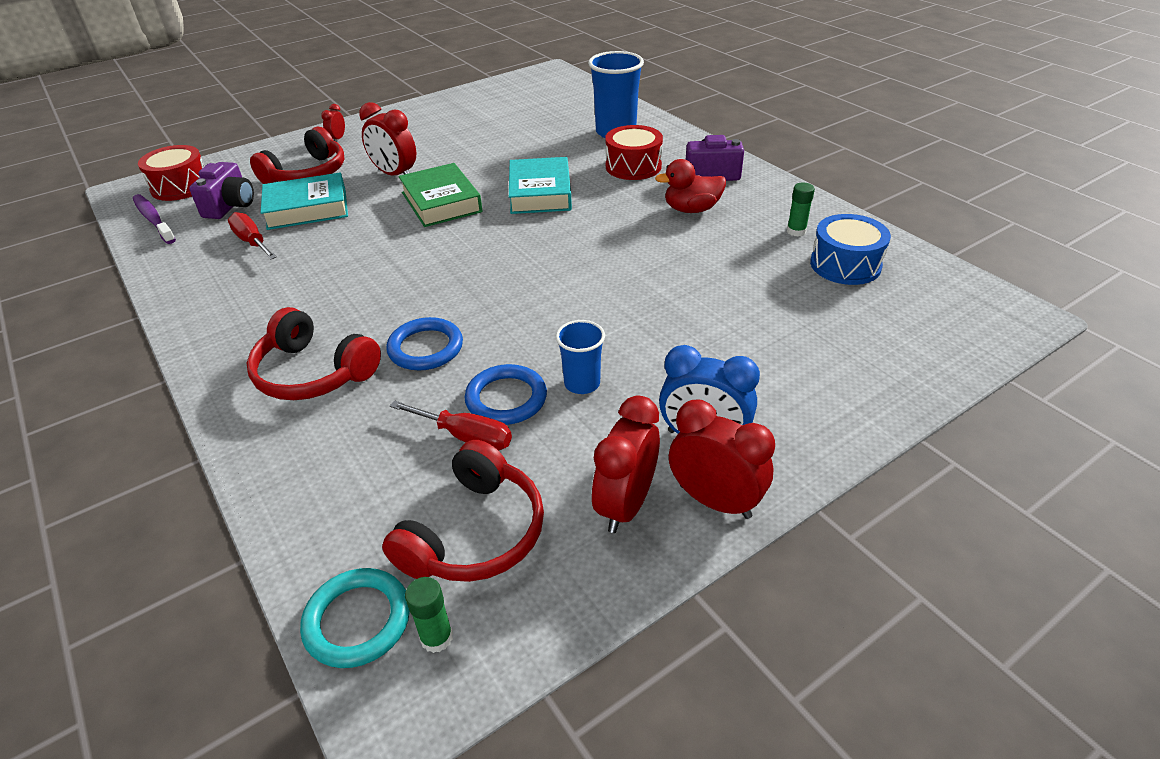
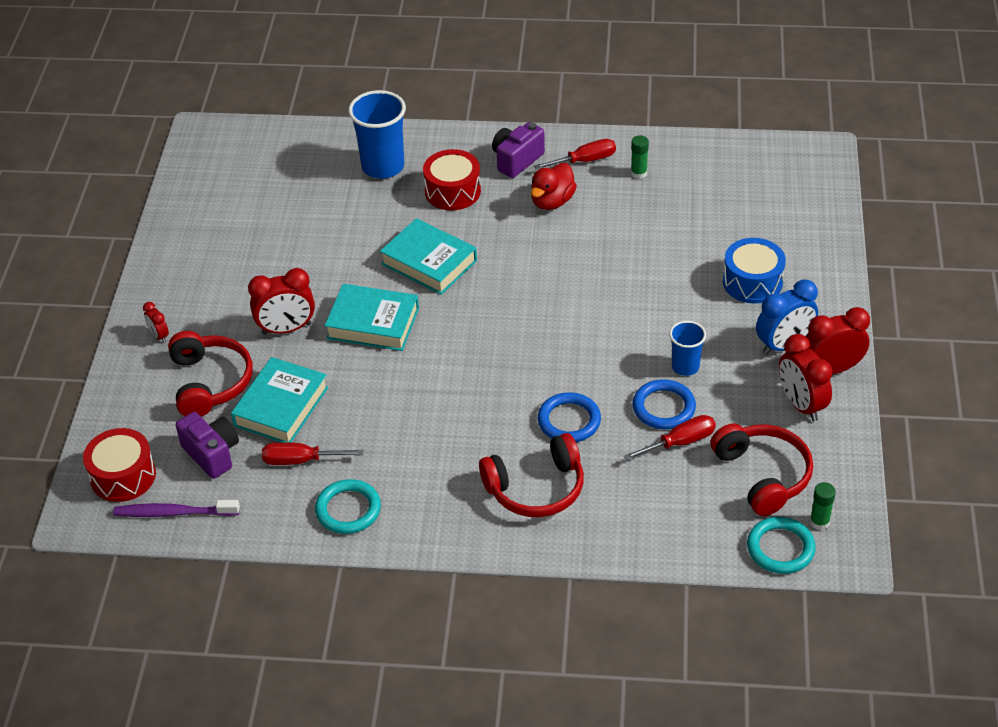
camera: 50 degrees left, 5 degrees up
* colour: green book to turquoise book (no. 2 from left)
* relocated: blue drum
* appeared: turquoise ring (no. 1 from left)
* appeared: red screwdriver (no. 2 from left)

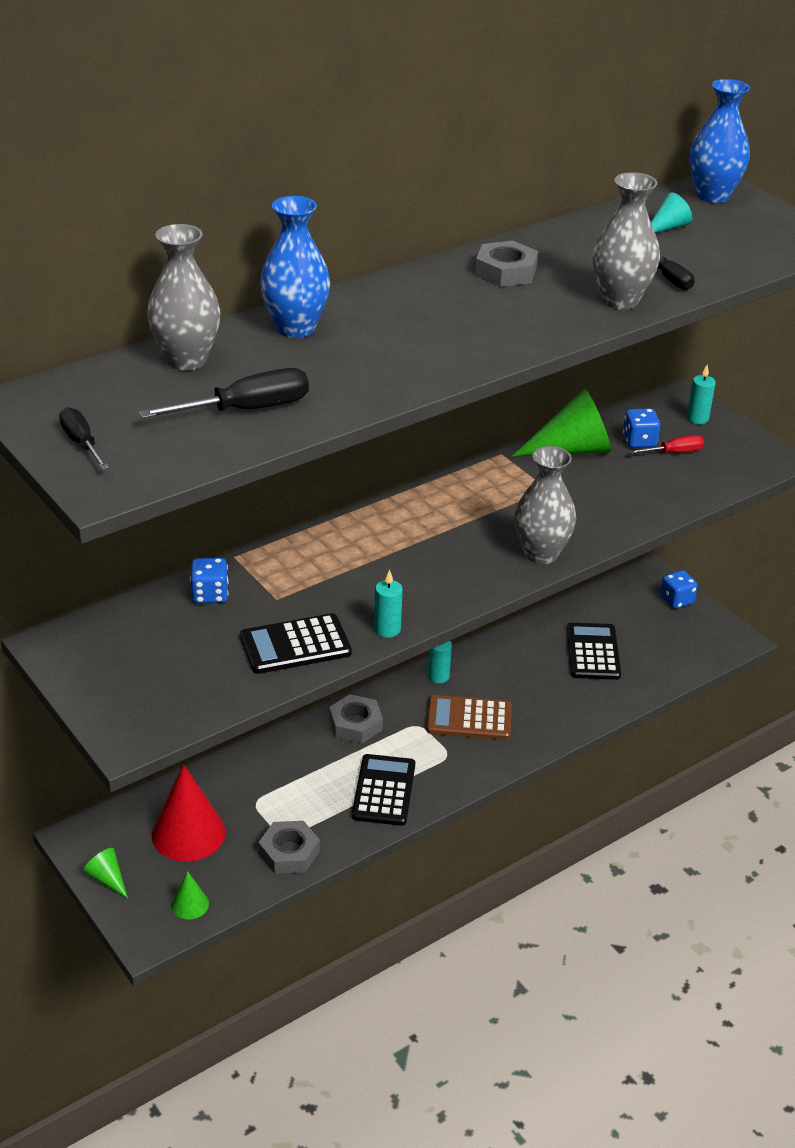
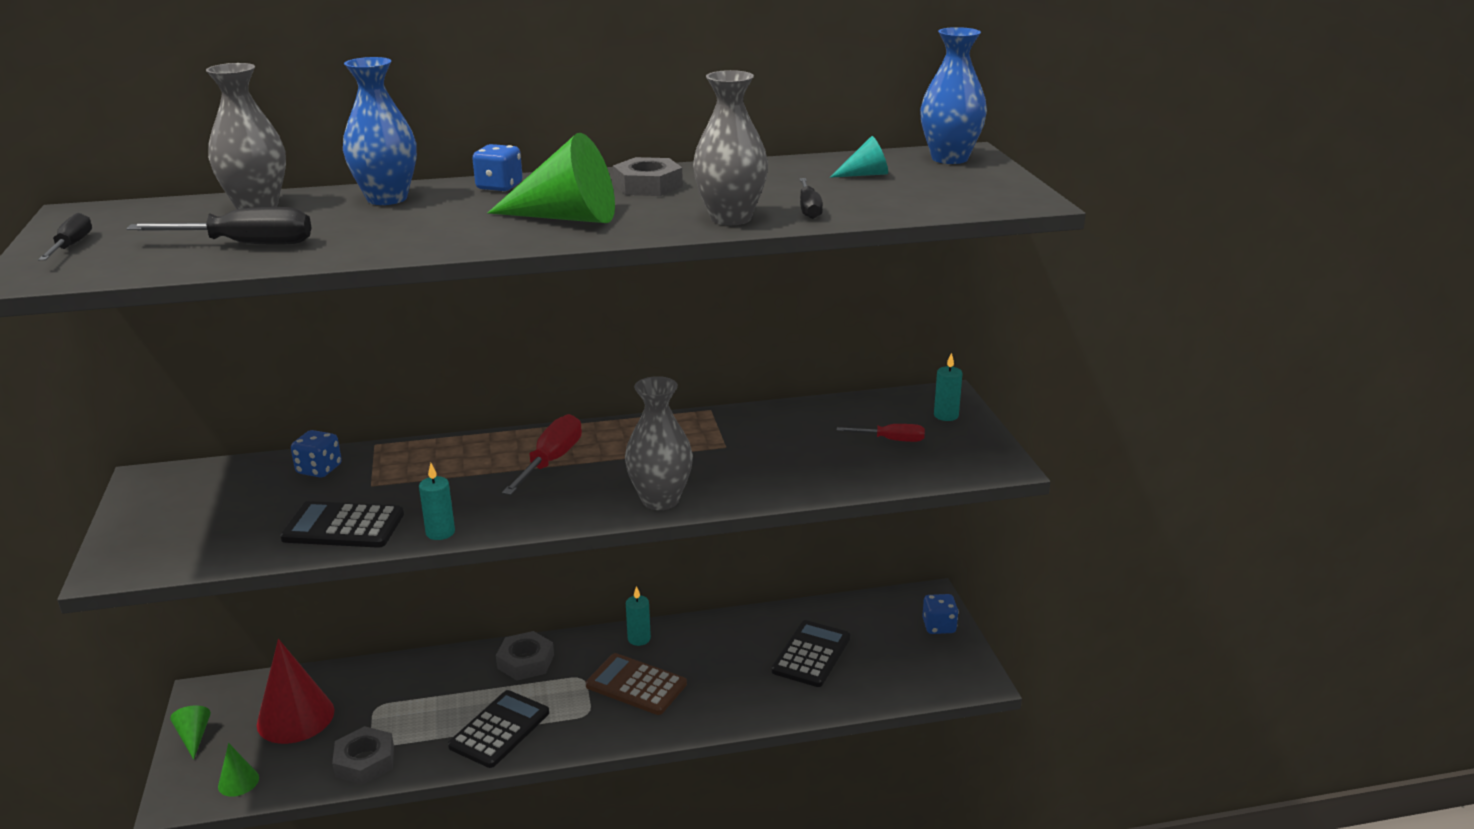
camera: 25 degrees right, 10 degrees down
* relocated: green cone (no. 3 from left)
* relocated: blue dice (no. 2 from left)
* appeared: red screwdriver (no. 1 from left)

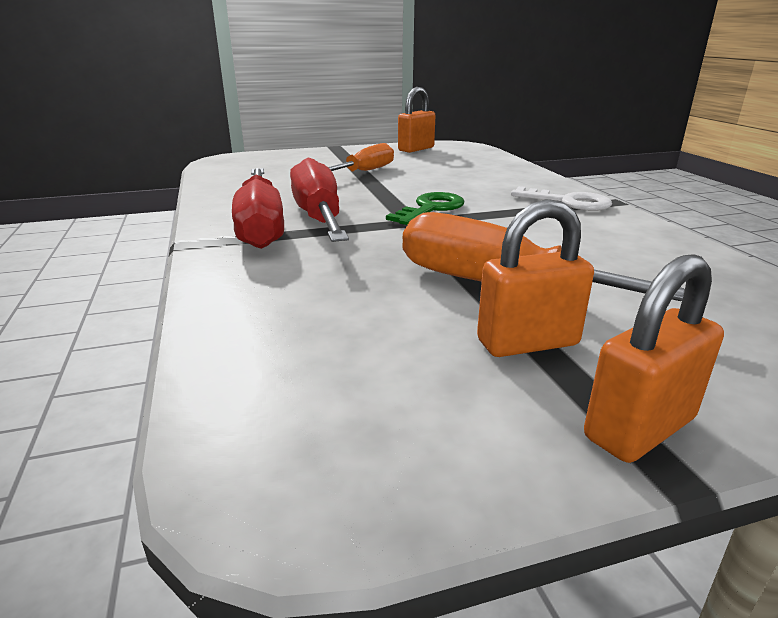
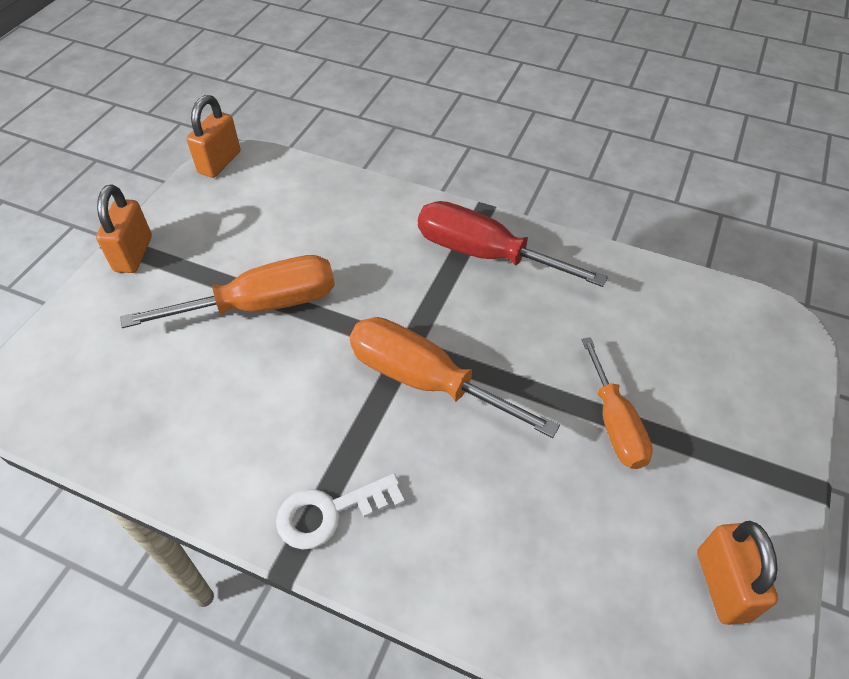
camera: 130 degrees right, 25 degrees up
* missing: red screwdriver (no. 2 from left)
* exchanged: green key to orange screwdriver (no. 2 from left)
* relocated: orange padlock (no. 2 from left)

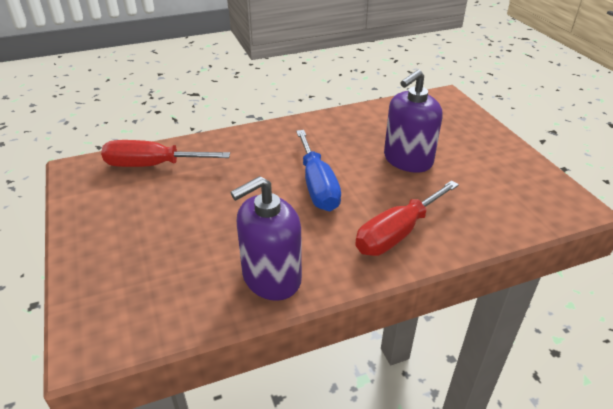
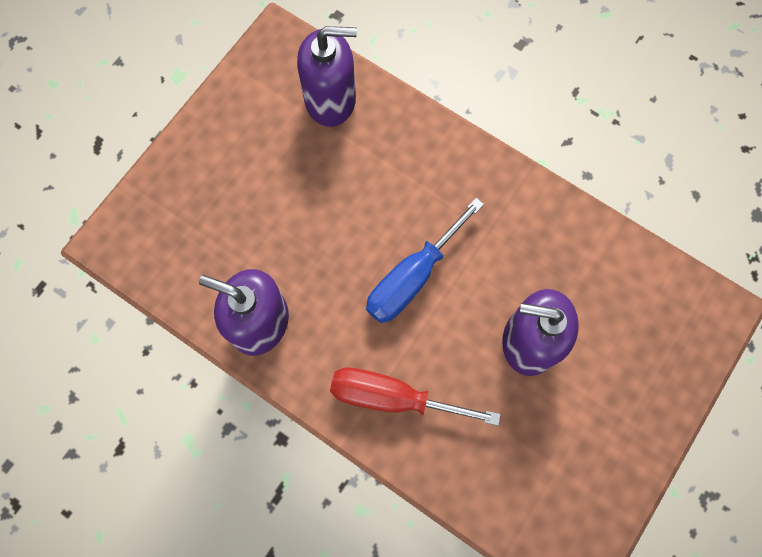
camera: 55 degrees right, 35 degrees up
* exchanged: red screwdriver (no. 1 from left) to purple soap dispenser (no. 2 from left)

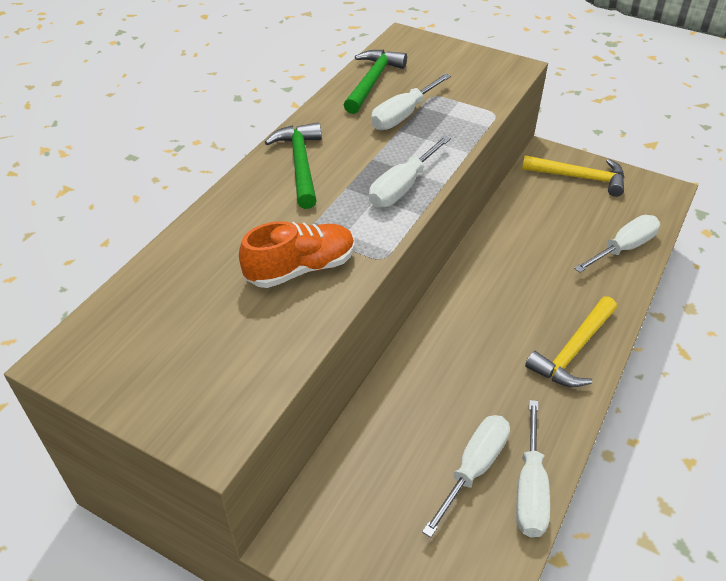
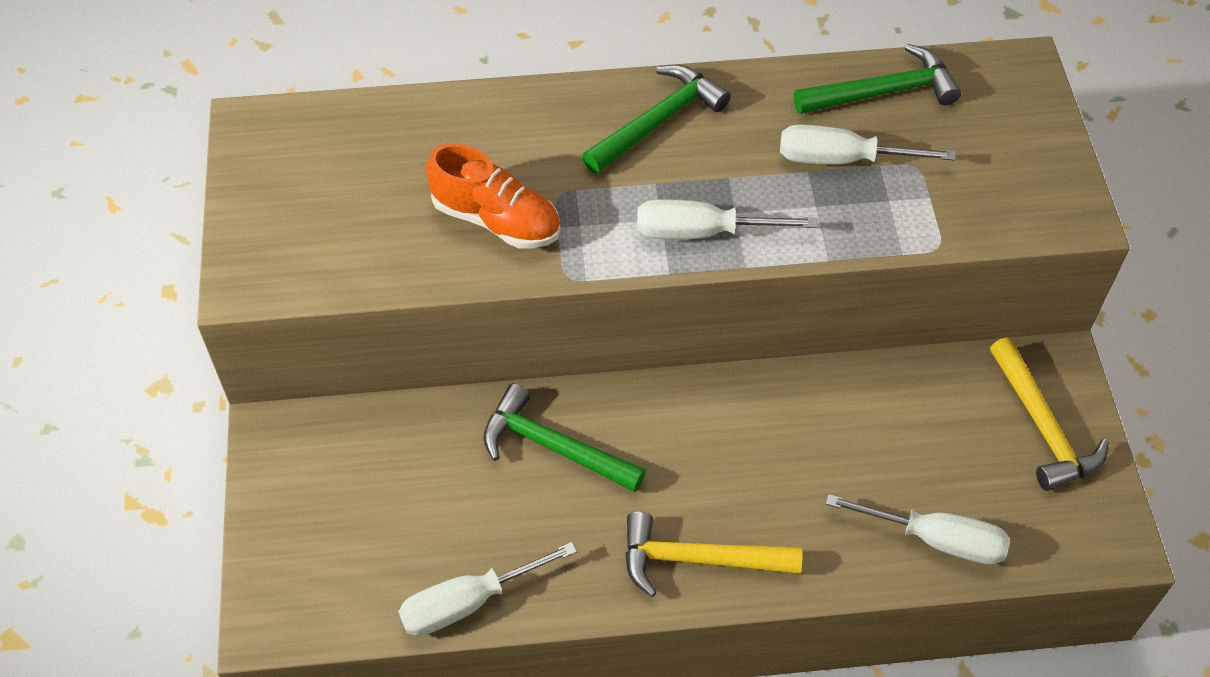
camera: 55 degrees right, 10 degrees up
* missing: white screwdriver (no. 3 from left)
* appeared: green hammer (no. 1 from left)

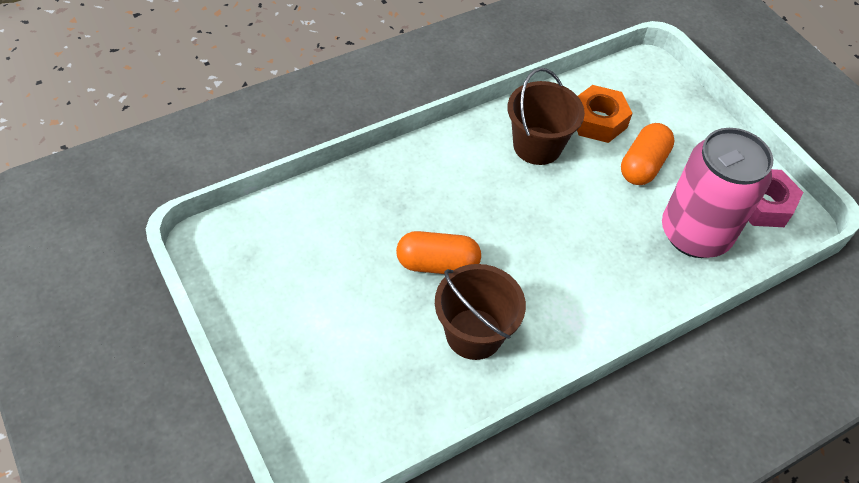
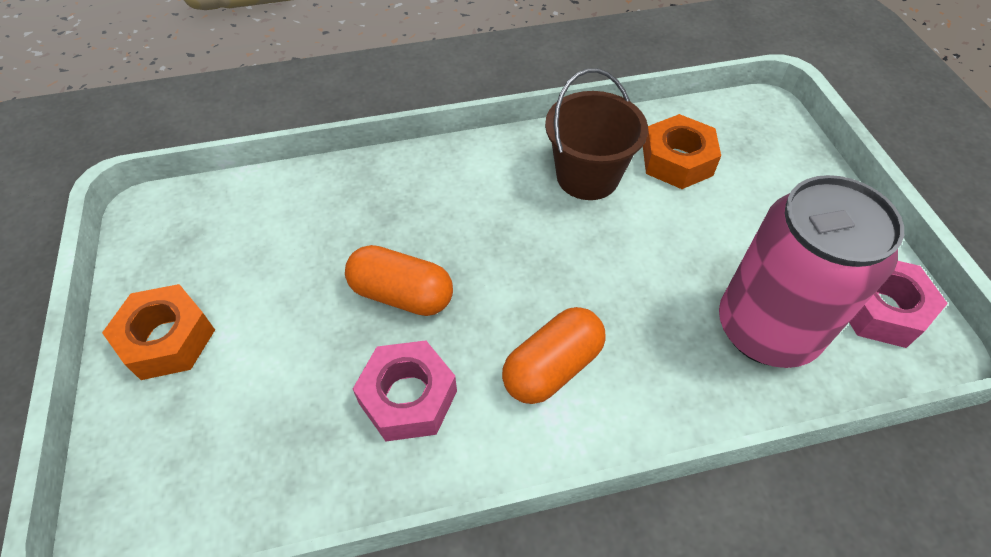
camera: 20 degrees right, 0 degrees up
* exchanged: brown bucket (no. 1 from left) to pink nut (no. 1 from left)
* relocated: orange capsule (no. 2 from left)
* appeared: orange nut (no. 1 from left)

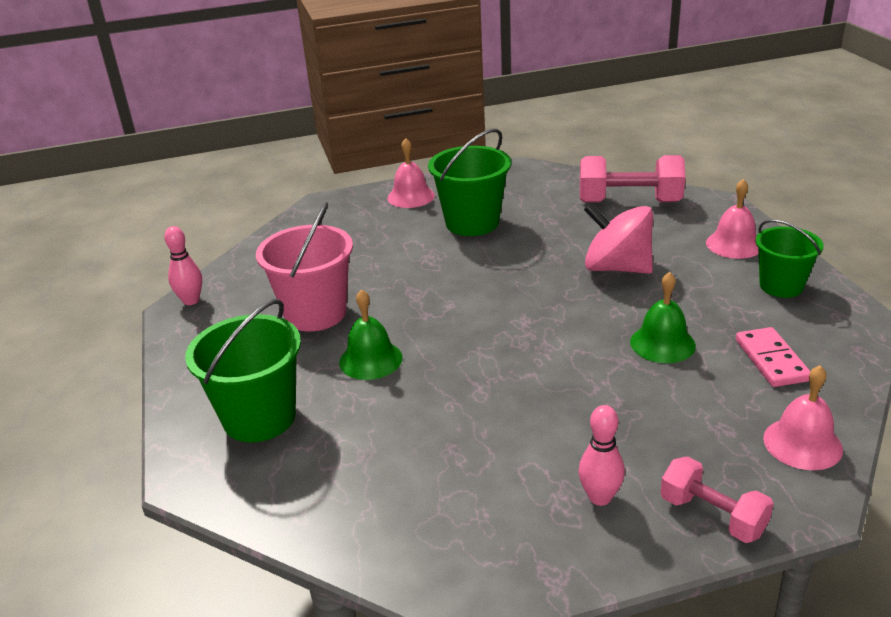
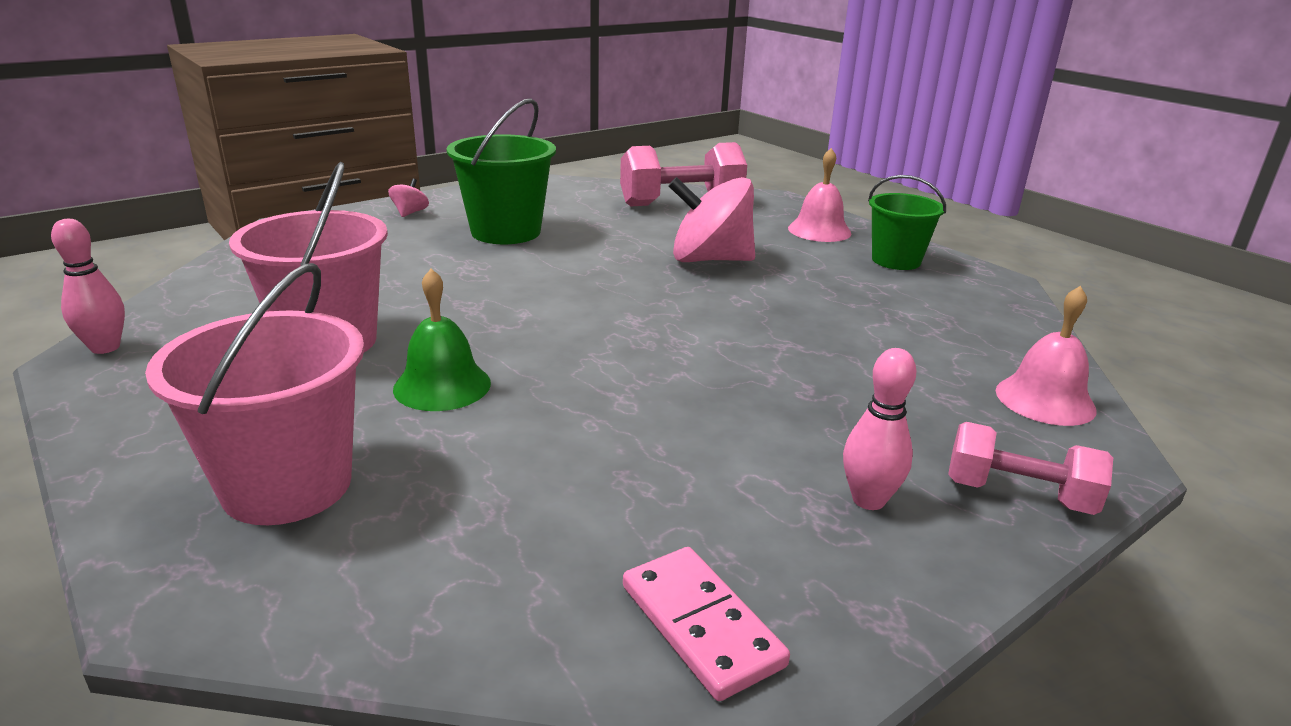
camera: 25 degrees left, 5 degrees down
* colour: green bucket (no. 1 from left) to pink bucket (no. 1 from left)
* exchanged: pink bell (no. 1 from left) to pink spinning top (no. 1 from left)
* missing: green bell (no. 2 from left)
* relocated: pink domino

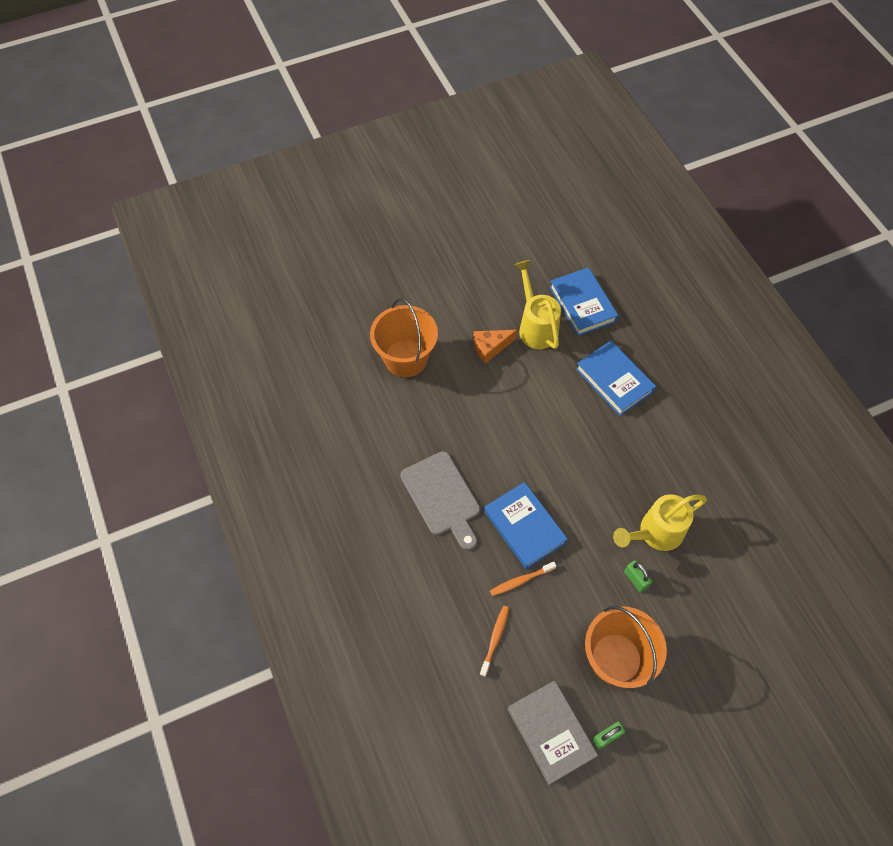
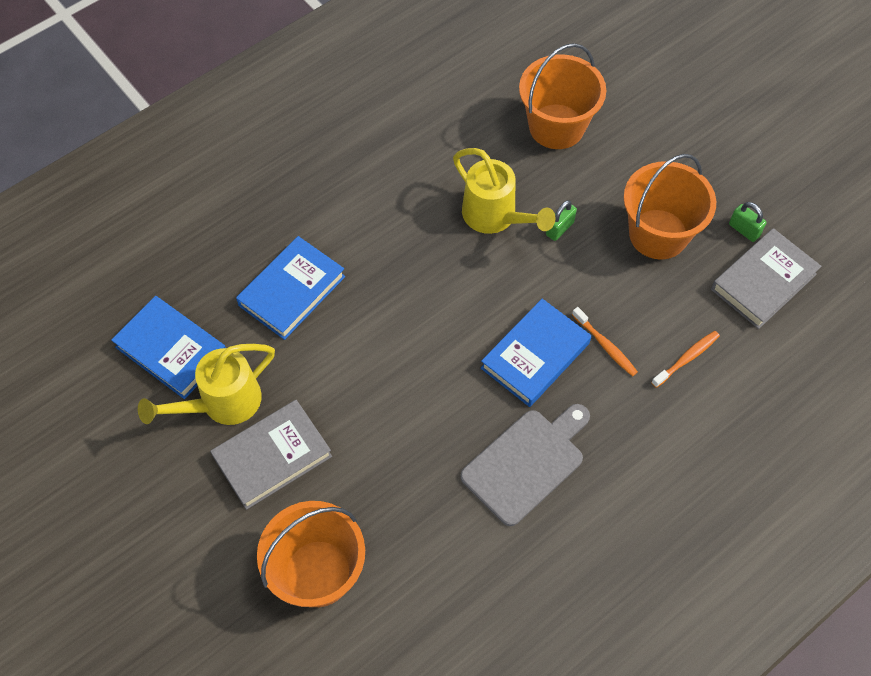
camera: 105 degrees left, 0 degrees up
* exchanged: orange cheese to grey book (no. 1 from left)
* spun: orange toothbrush (no. 1 from left in the first image) 135 degrees clockwise
* spun: blue book (no. 2 from left in the first image) 75 degrees clockwise
* appeared: orange bucket (no. 2 from left)

